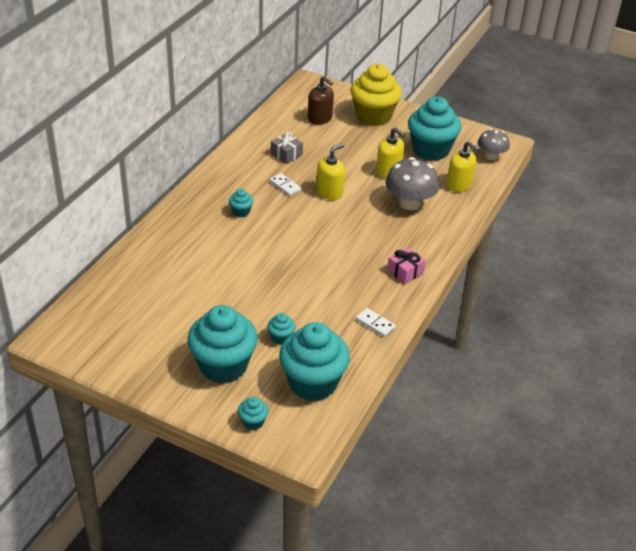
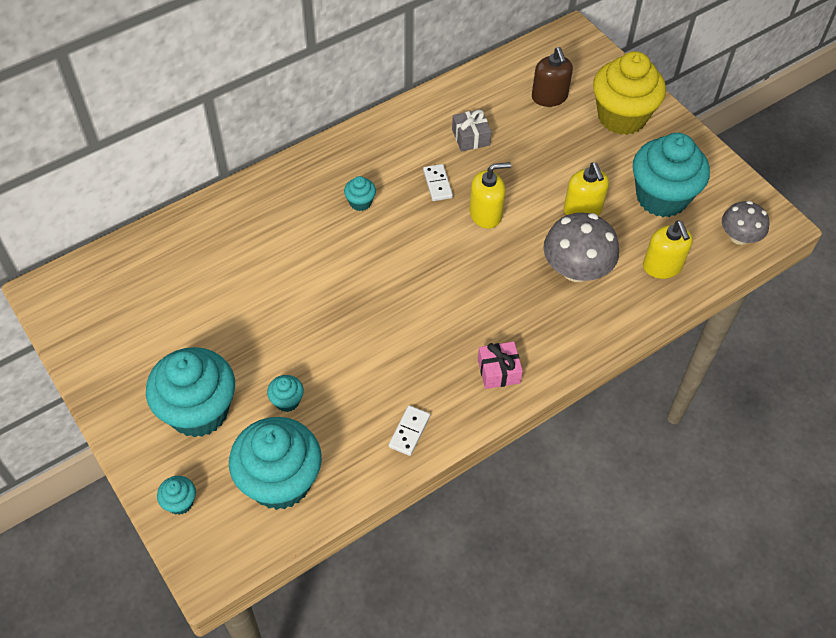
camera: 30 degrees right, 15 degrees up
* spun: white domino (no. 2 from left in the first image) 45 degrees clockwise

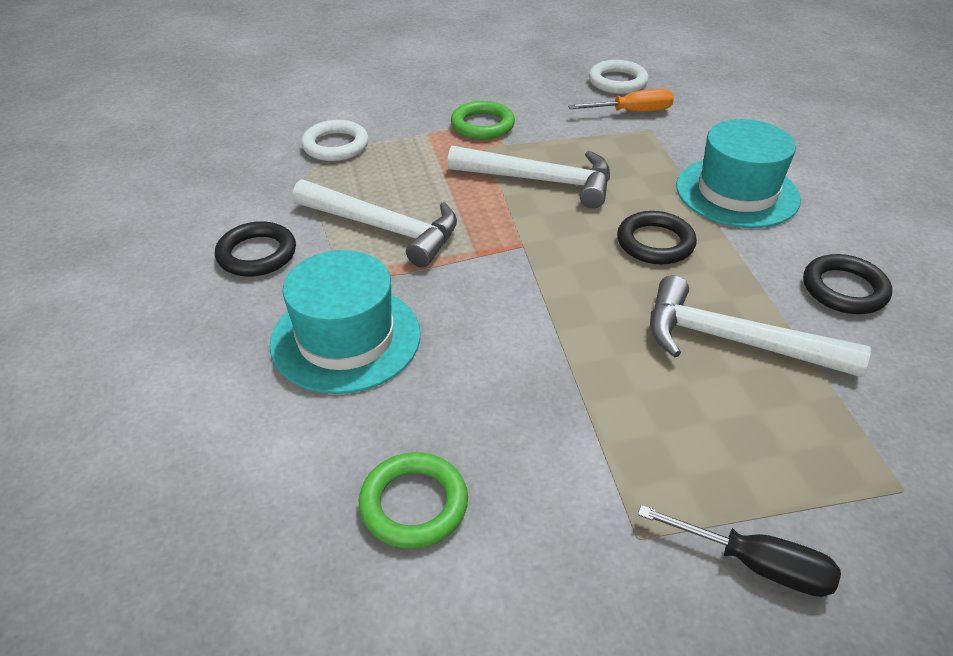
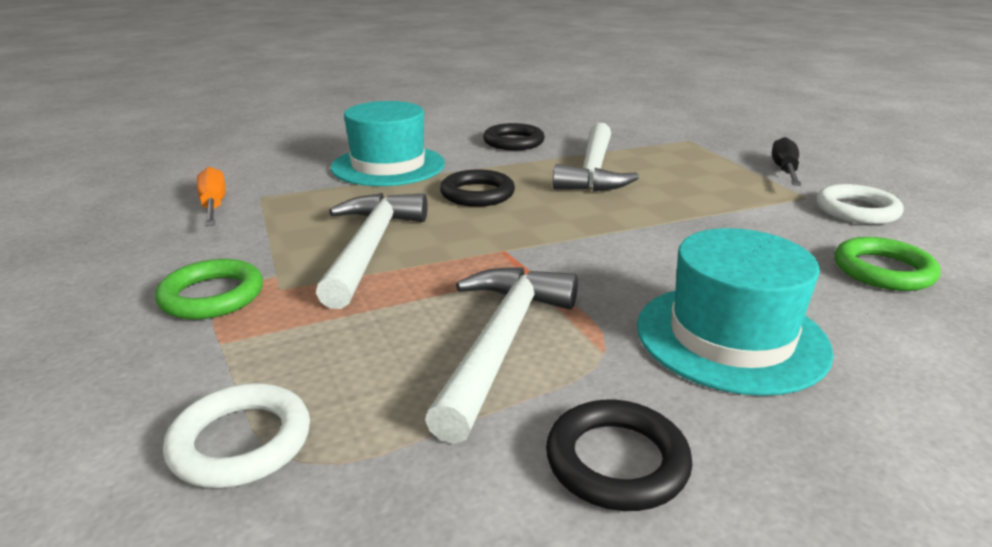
camera: 100 degrees left, 15 degrees down
* relocated: white ring (no. 2 from left)

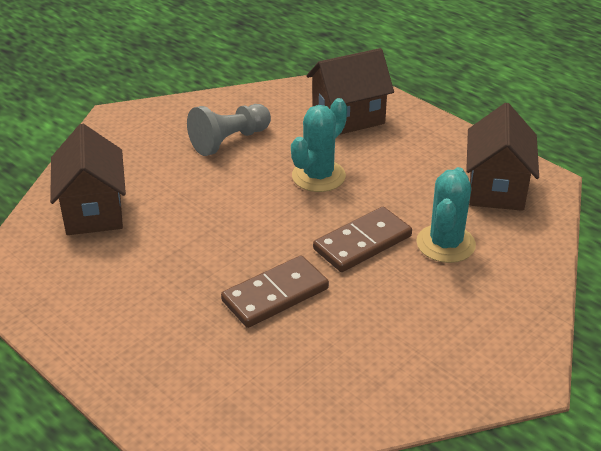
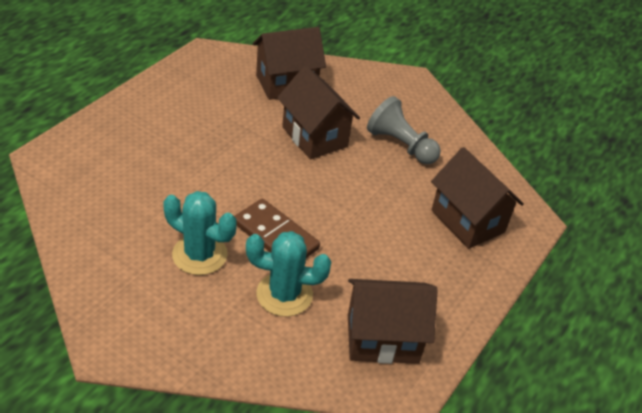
camera: 75 degrees right, 5 degrees up
* missing: brown domino (no. 1 from left)
* relocated: turquoise cactus (no. 1 from left)
* appeared: brown house (no. 2 from left)

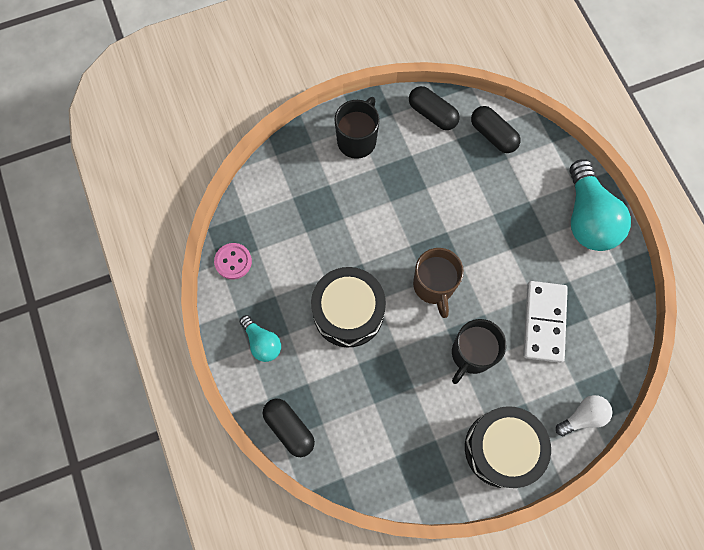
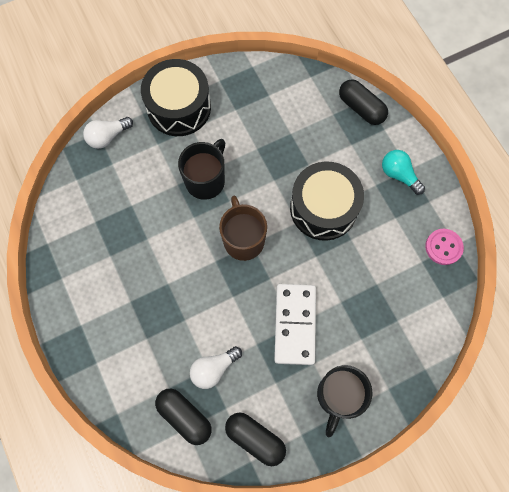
camera: 175 degrees right, 0 degrees up
* relocated: white domino
* missing: turquoise light bulb (no. 2 from left)
* appeared: white light bulb (no. 2 from left)

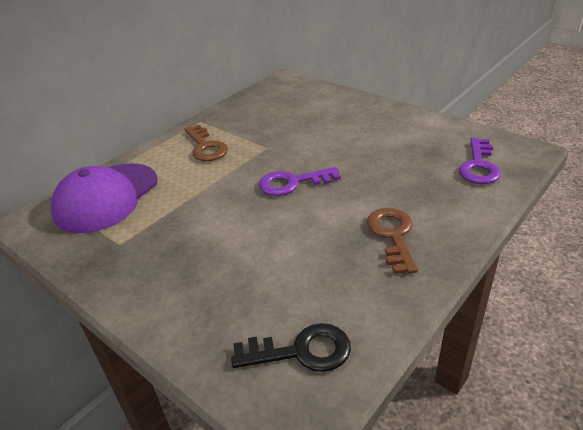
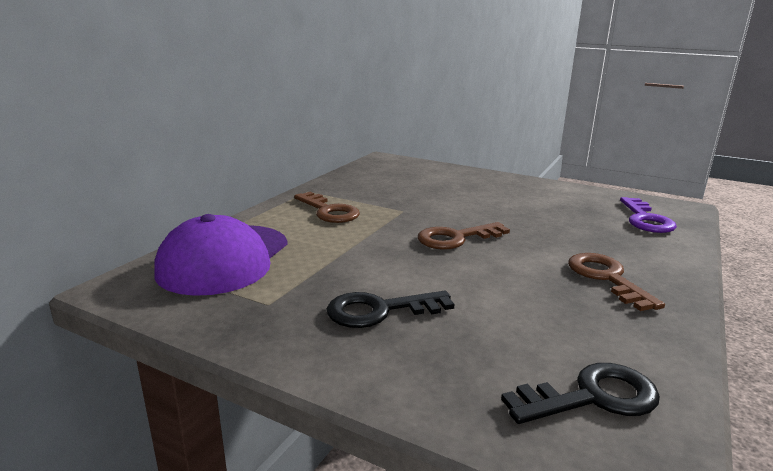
camera: 15 degrees left, 15 degrees down
* colour: purple key (no. 1 from left) to brown key (no. 2 from left)
* appeared: black key (no. 1 from left)

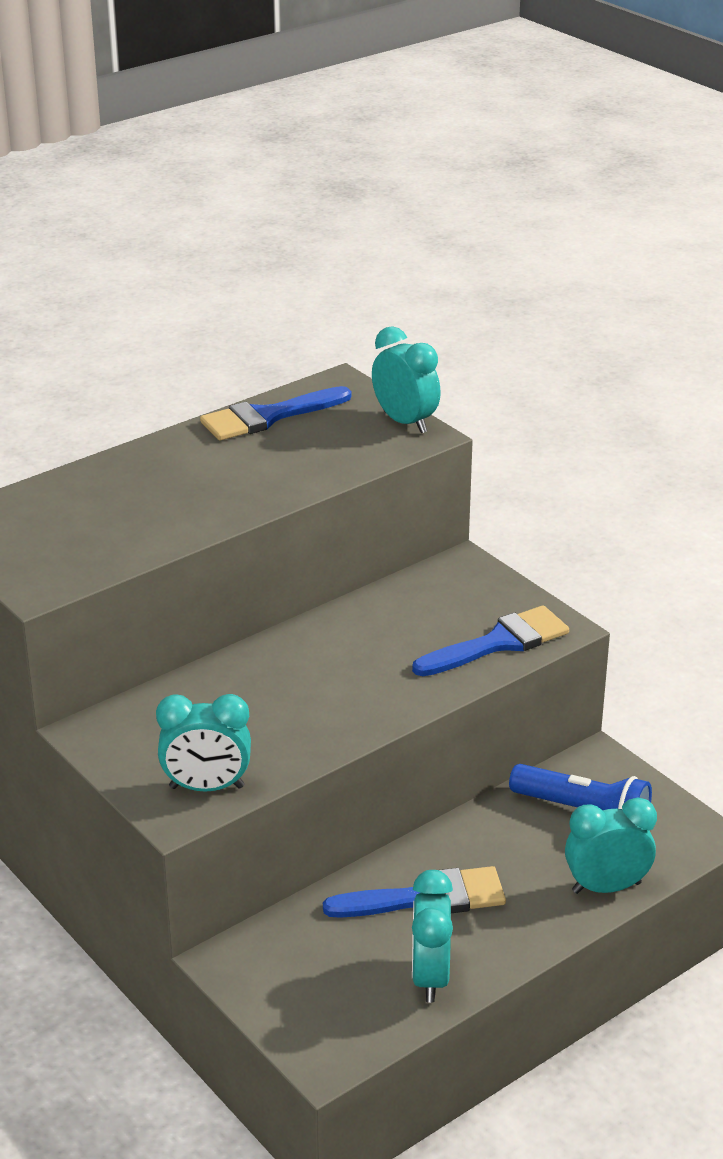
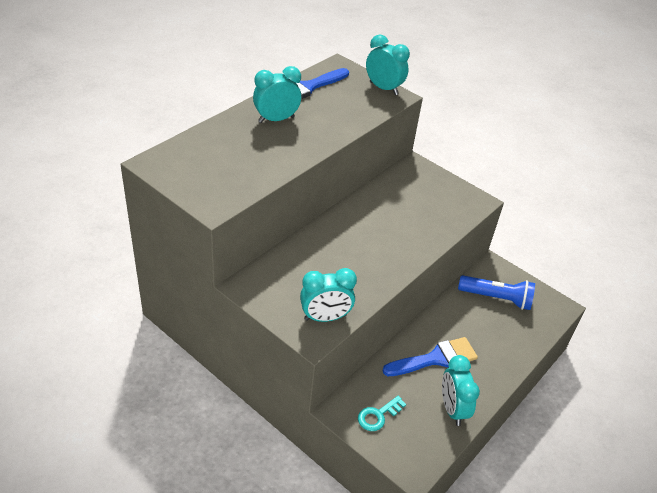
camera: 15 degrees left, 10 degrees up
* missing: blue brush (no. 3 from left)
* relocated: turquoise clock (no. 4 from left in the first image) to turquoise clock (no. 1 from left)
* appeared: turquoise key

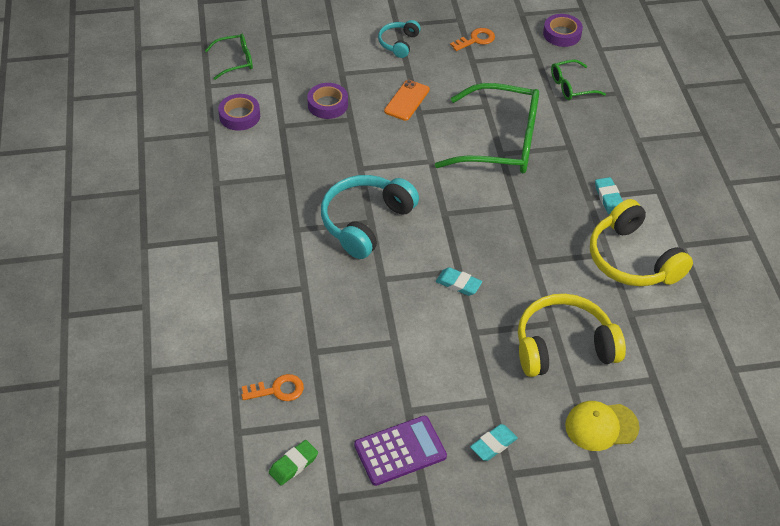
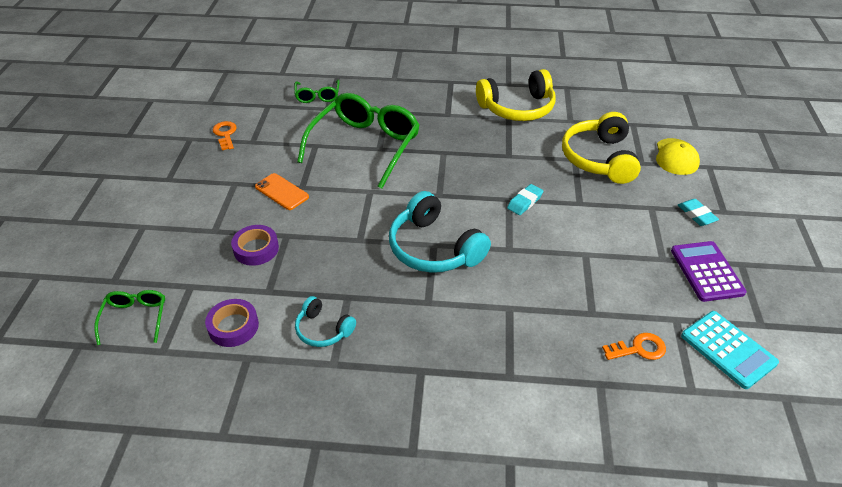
camera: 75 degrees left, 5 degrees down
* spun: orange key (no. 1 from left in the first image) 75 degrees clockwise
* exchanged: green eraser to turquoise calculator
* relocated: turquoise headphones (no. 2 from left in the first image) to turquoise headphones (no. 1 from left)
* missing: purple tape (no. 3 from left)
* missing: turquoise eraser (no. 3 from left)

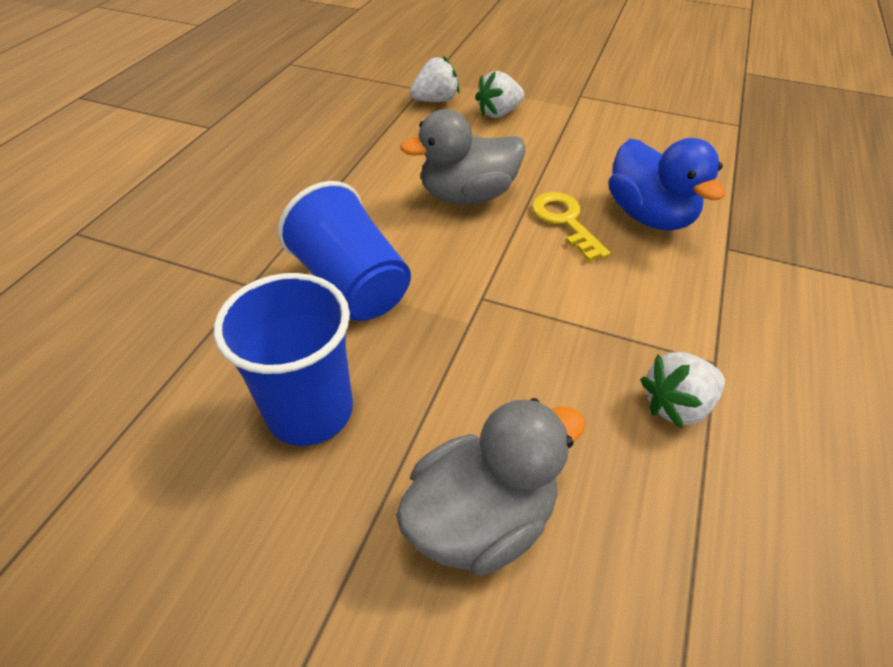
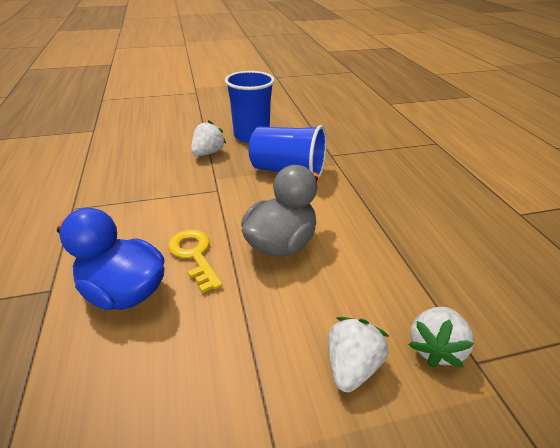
camera: 145 degrees right, 10 degrees down
* missing: grey duck (no. 2 from left)
* spun: yellow key 150 degrees counterclockwise
* relocated: white strawberry (no. 3 from left in the first image) to white strawberry (no. 1 from left)

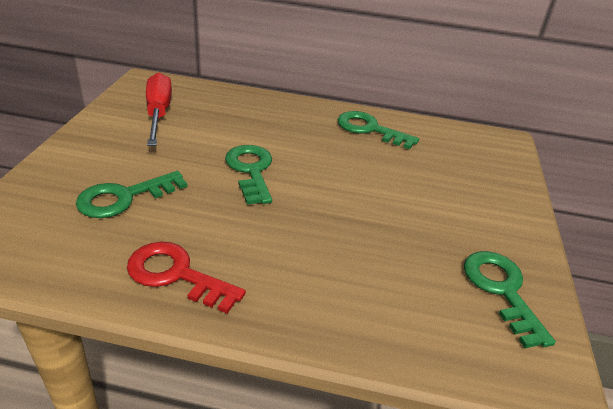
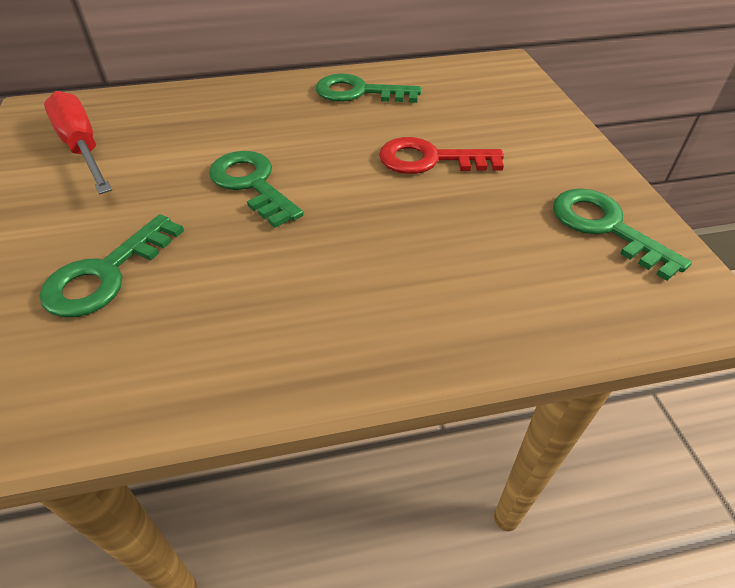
camera: 20 degrees left, 10 degrees up
* relocated: red key

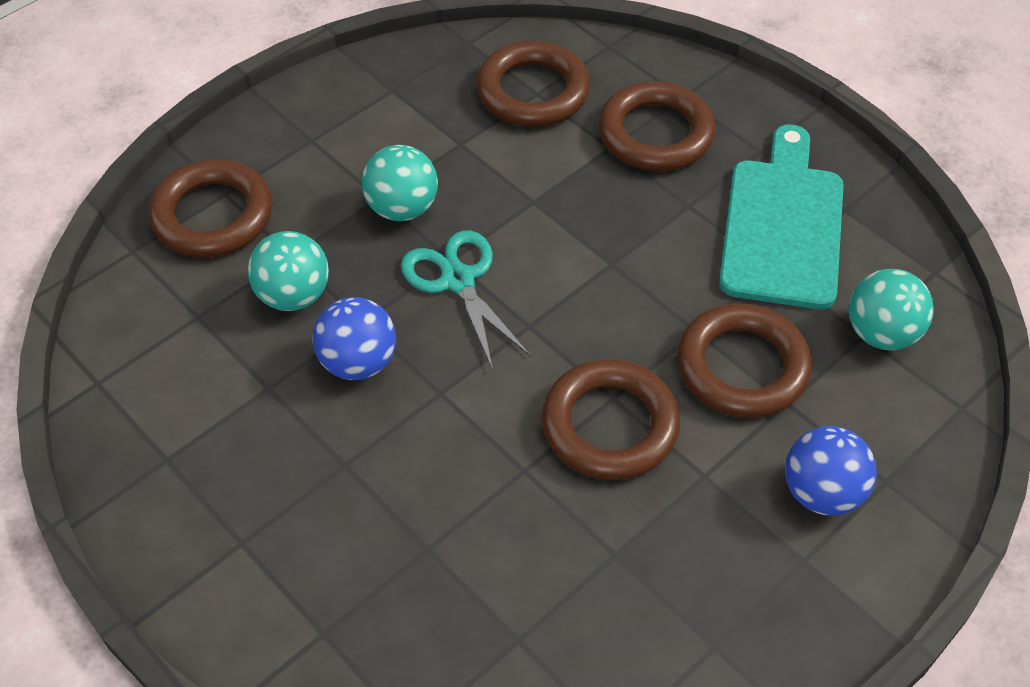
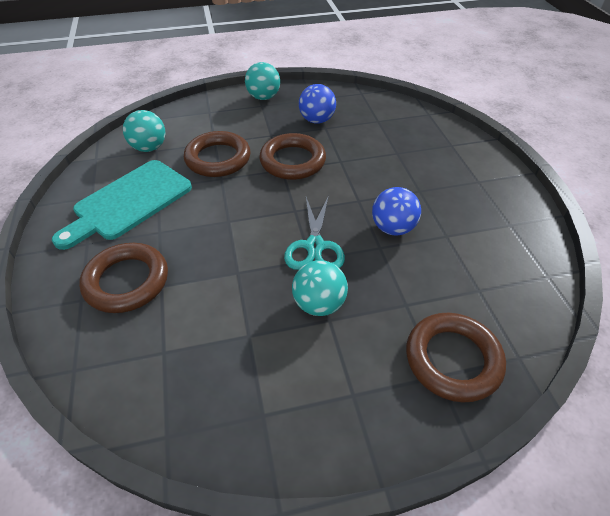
camera: 150 degrees left, 5 degrees down
* relocated: turquoise ball (no. 1 from left in the first image) to turquoise ball (no. 2 from left)
* missing: brown ring (no. 2 from left)
* relocated: blue ball (no. 2 from left in the first image) to blue ball (no. 1 from left)

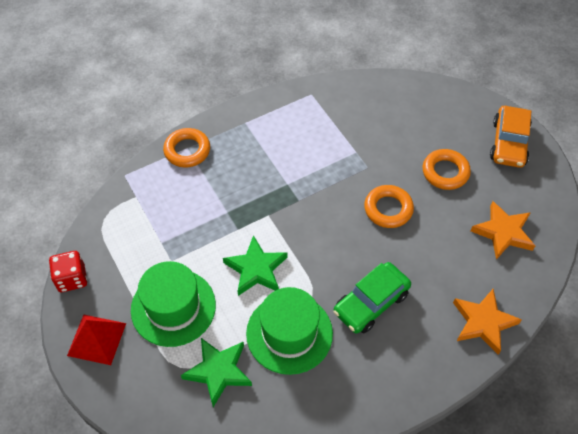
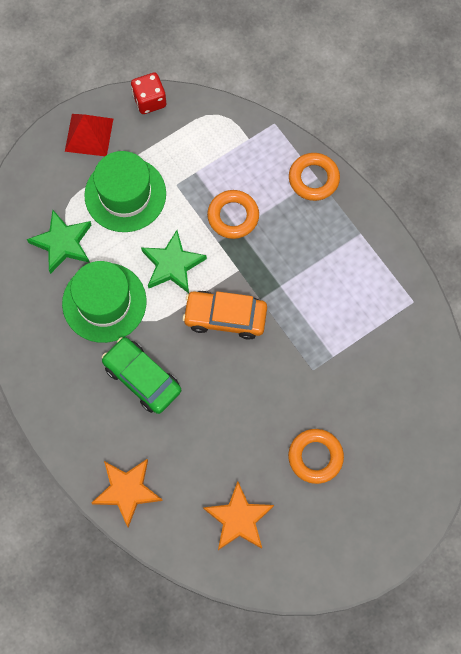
camera: 85 degrees right, 15 degrees up
* relocated: orange ring (no. 2 from left in the first image) to orange ring (no. 1 from left)
* relocated: orange car

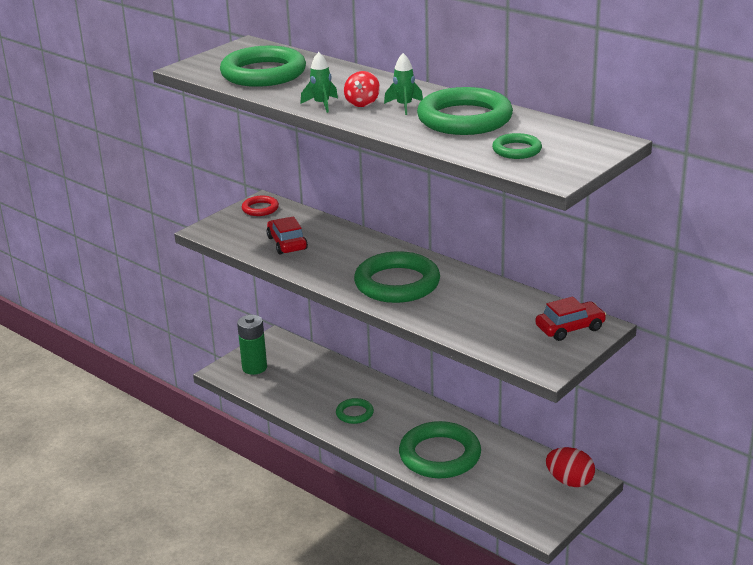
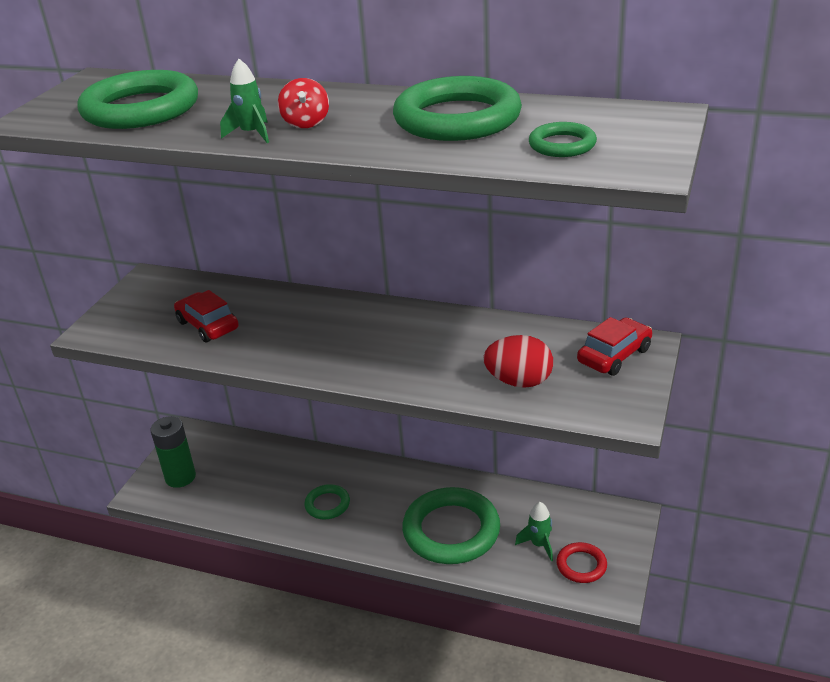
camera: 20 degrees left, 5 degrees up
* relocated: red ring
* missing: green ring (no. 3 from left)
* relocated: green rocket (no. 2 from left)
* relocated: red egg

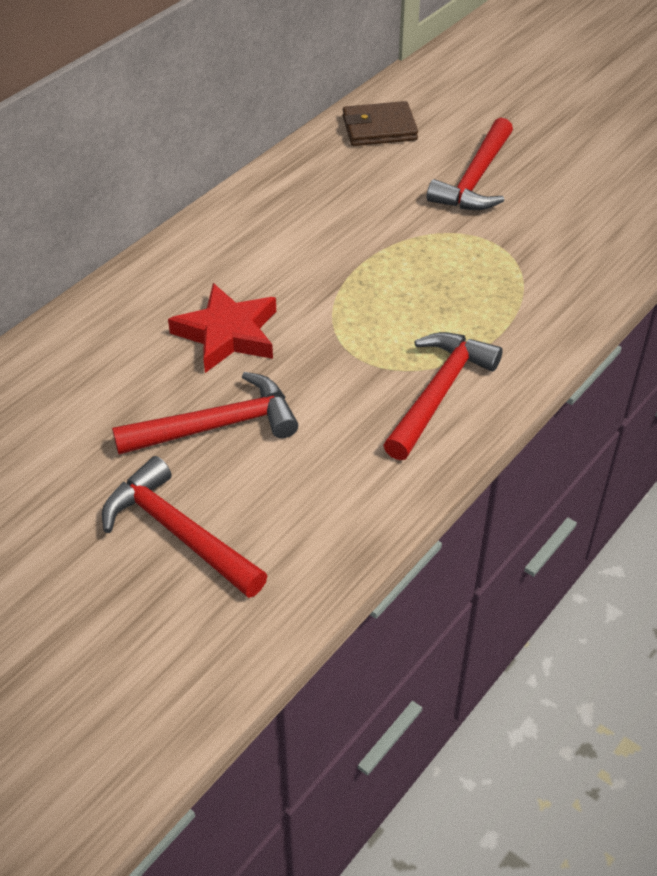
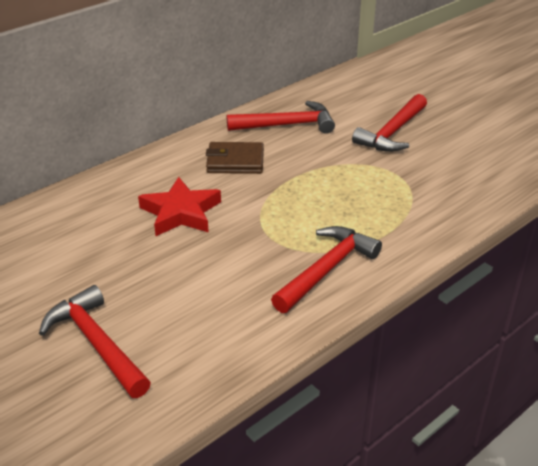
camera: 10 degrees right, 10 degrees down
* relocated: red hammer (no. 2 from left)
* relocated: brown wallet

